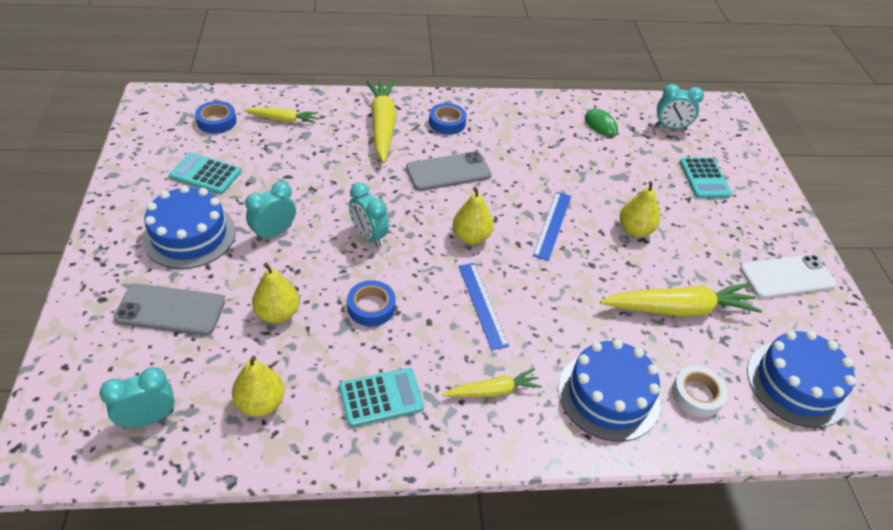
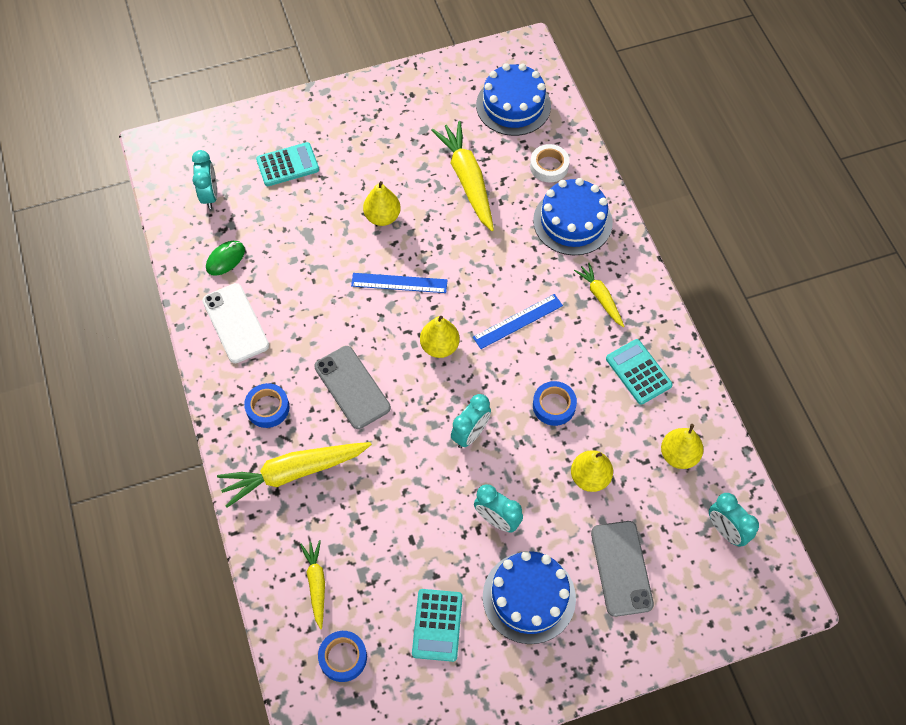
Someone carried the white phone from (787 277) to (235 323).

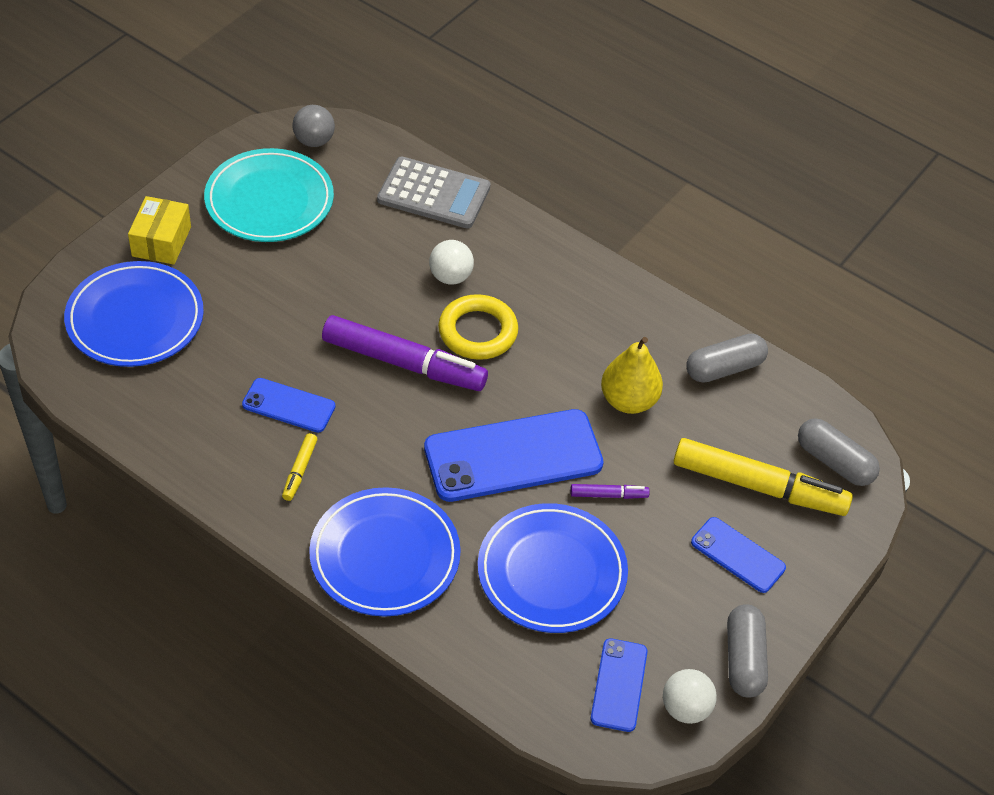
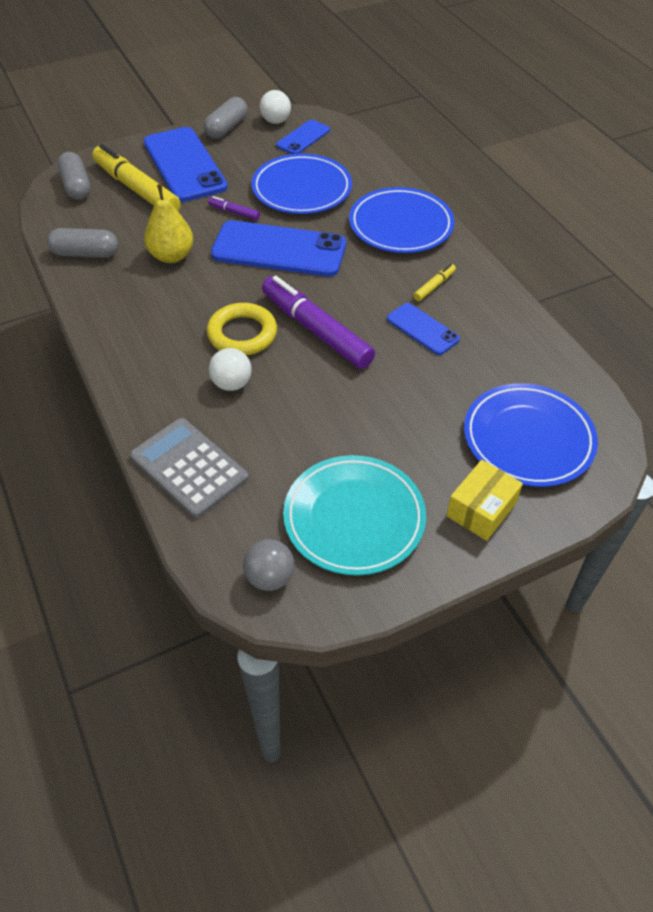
Someone scaled the blue phone at (738 555) by 1.91.

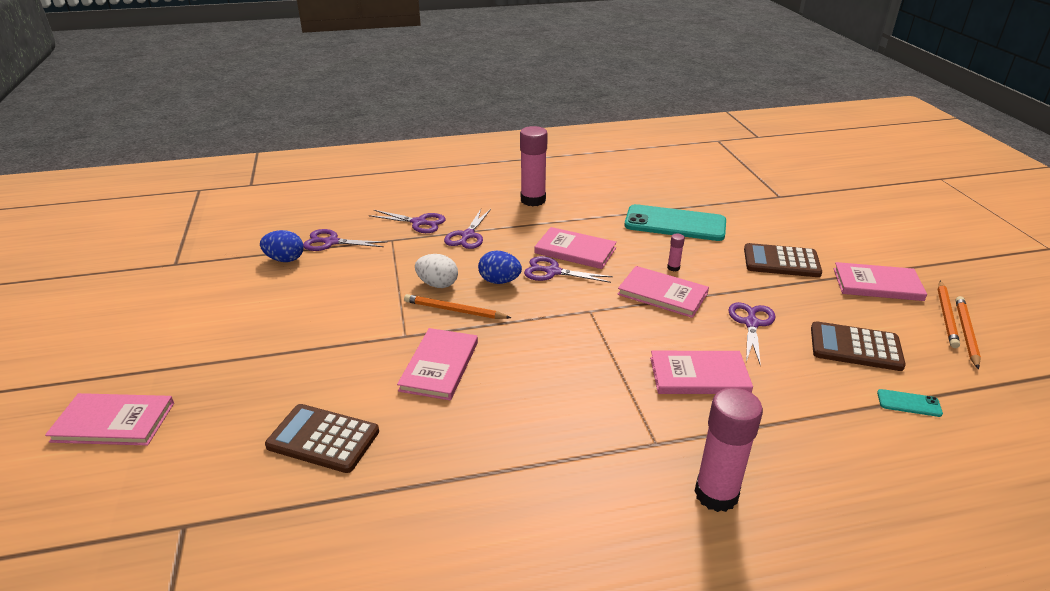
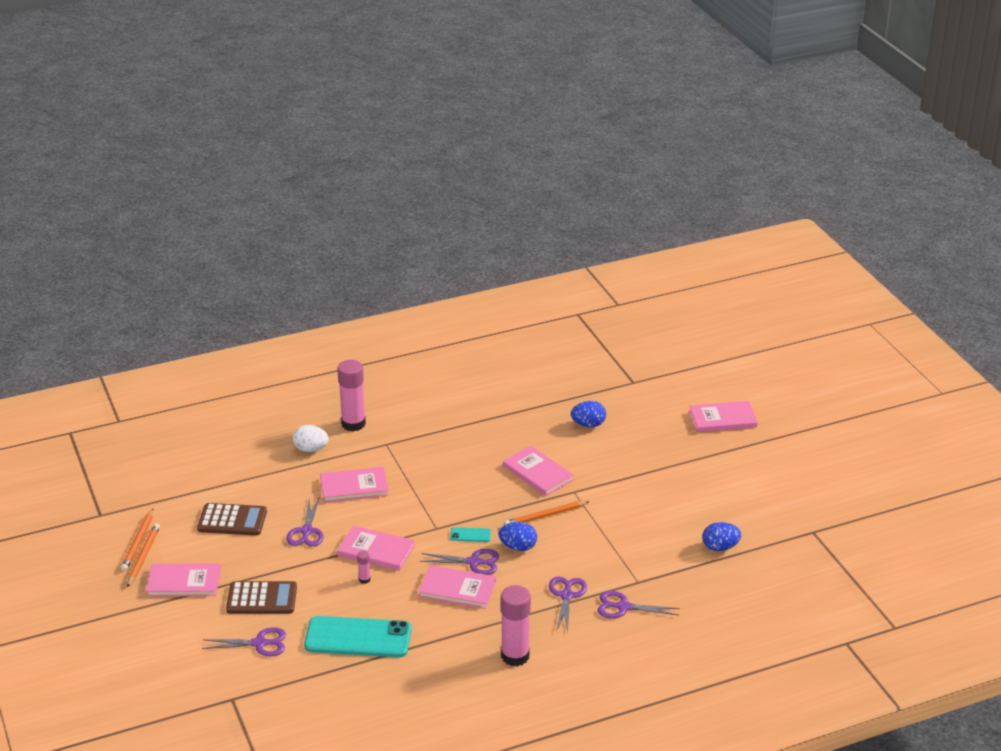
Someone carried the purple scissors from (331 242) to (259 643). Someone carried the white egg from (437 284) to (311 449). Someone rotated the orange pencil at (454 310) by 150 degrees clockwise. Someone rotated the pink book at (439 366) by 45 degrees counterclockwise. Someone carried the turquoise phone from (909 403) to (470 535). Someone swapped the brown calculator at (323 439) for the blue egg at (588 424).

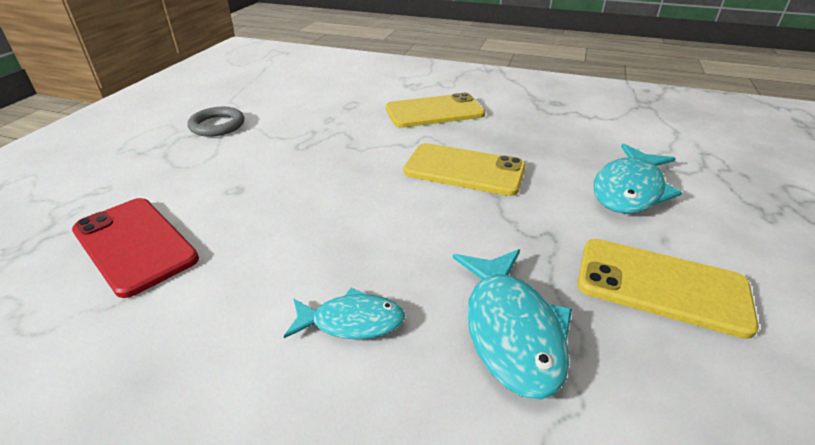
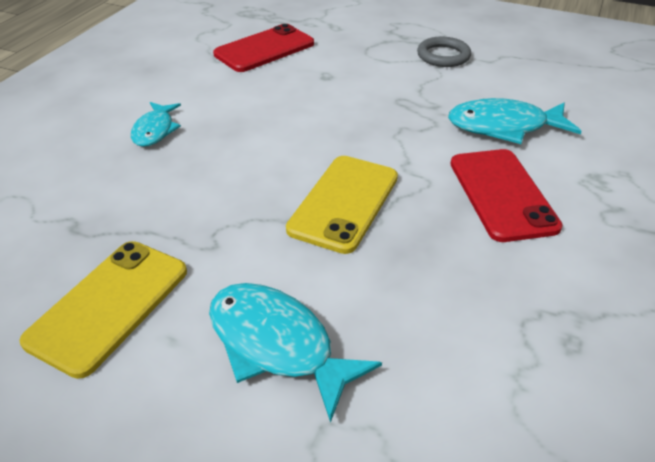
Someone repainted the yellow phone at (434 112), which became the red phone at (502 194). Someone carried the turquoise fish from (511 330) to (504 127).

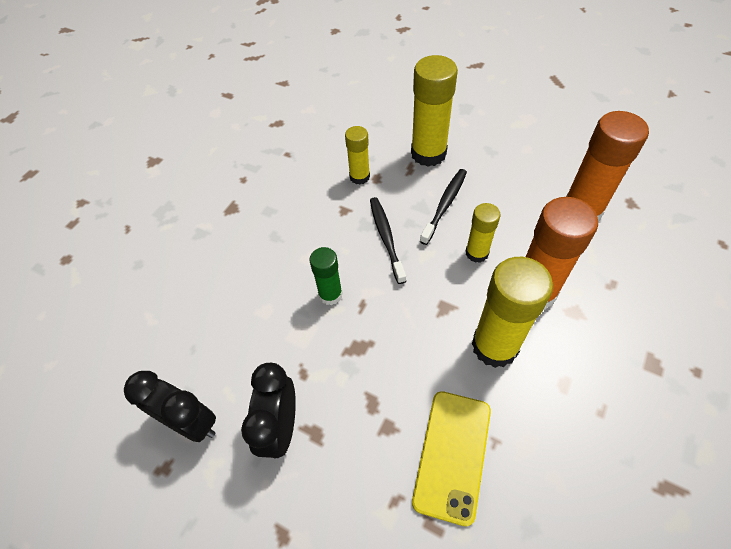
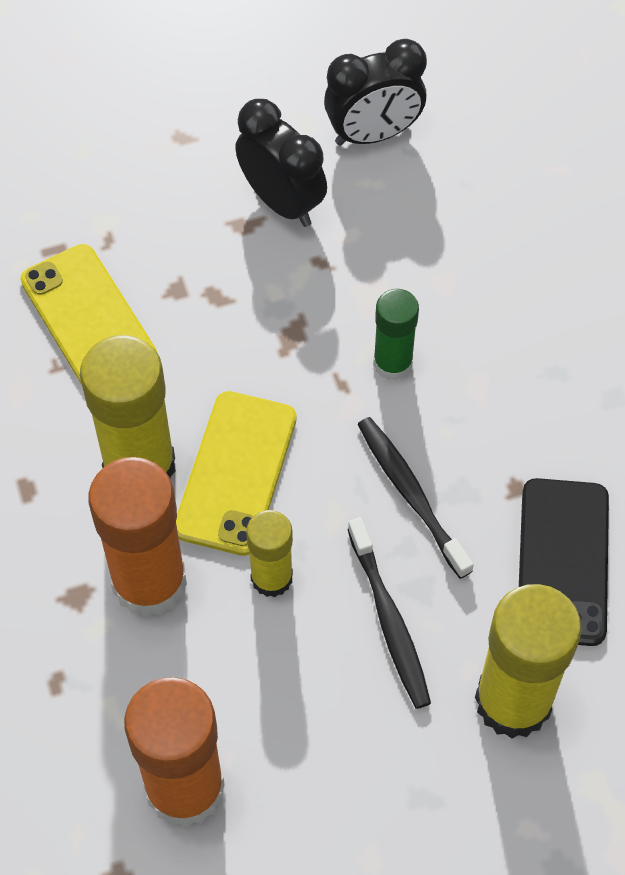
Someone swapped the yellow glue stick at (359 177) for the black phone at (563 561). Someone rotated the black toothbrush at (386 238) by 150 degrees counterclockwise. Someone put down the yellow phone at (236 473).

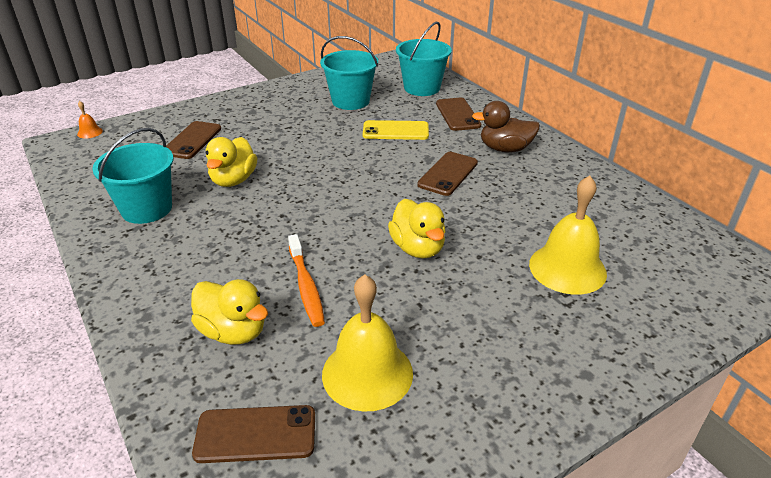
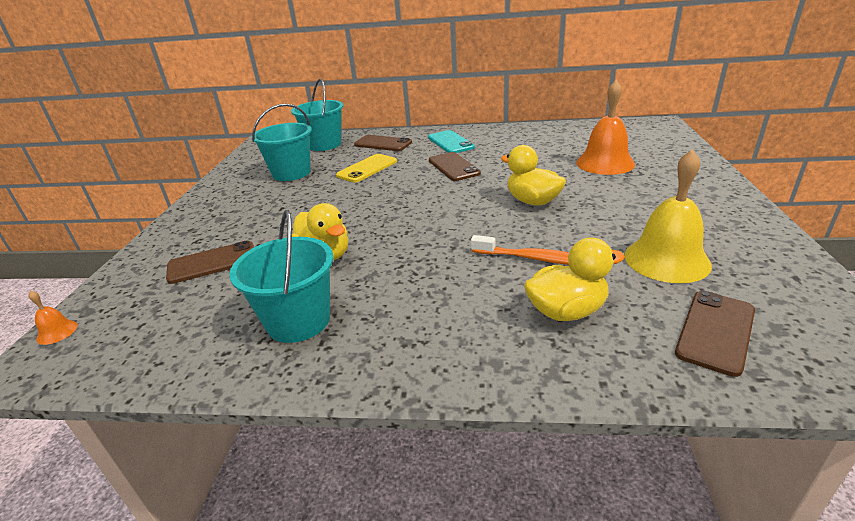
Someone swapped the brown duck at (505 149) for the turquoise phone at (450 142). Someone rotated the brown phone at (192 140) by 75 degrees counterclockwise. Someone repainted the yellow bell at (567 268), which became the orange bell at (605 163). Someone rotated the yellow duck at (417 248) by 150 degrees counterclockwise.

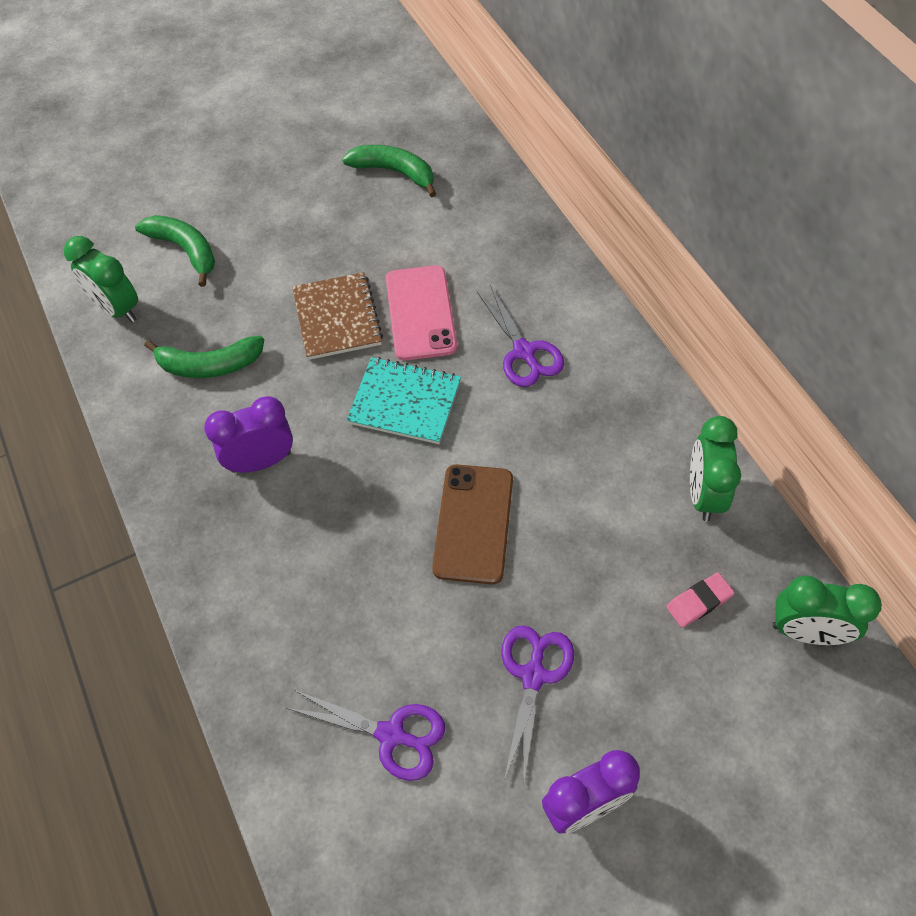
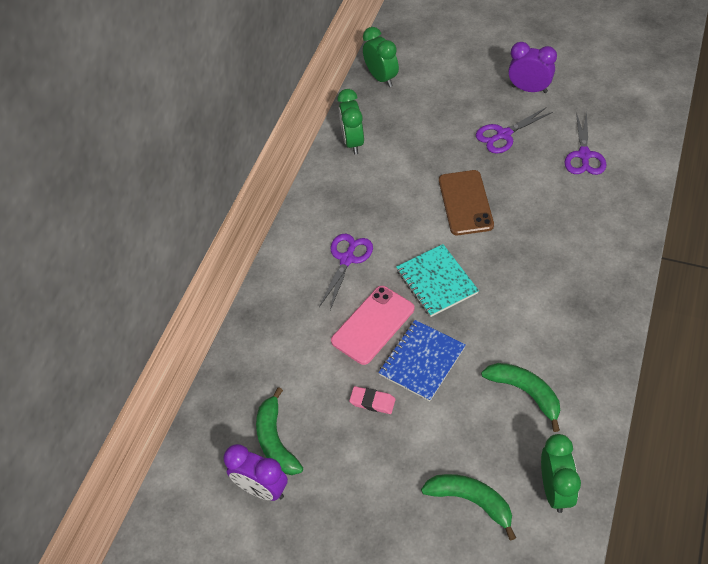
Someone rotated the green banana at (185 250) by 120 degrees clockwise. Someone repainted the brown notebook at (337 318), which became the blue notebook at (422 361). Someone carried the purple clock from (261 461) to (262 489). Someone rotated the green clock at (703 494) by 120 degrees clockwise. Someone rotated the brown phone at (473 523) by 60 degrees counterclockwise. Someone carried the pink eraser from (699 602) to (372 402). Someone rotated the purple scissors at (391 735) by 150 degrees counterclockwise.

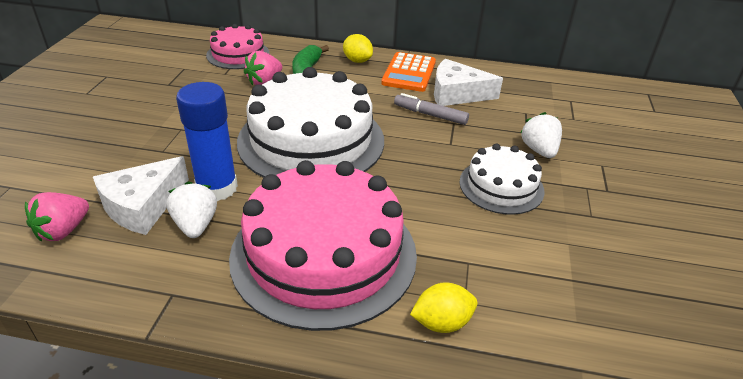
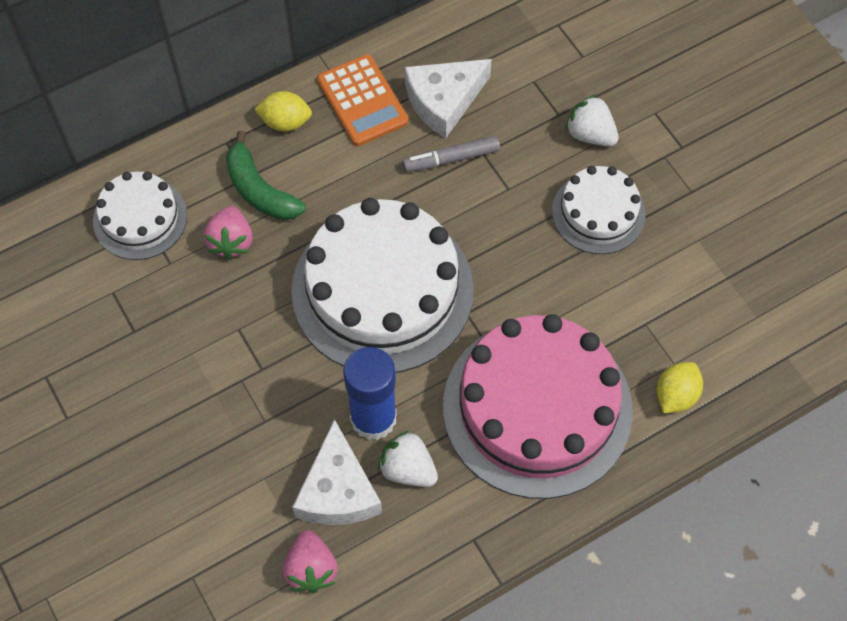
Someone repainted the pink cake at (238 54), which became the white cake at (140 218).

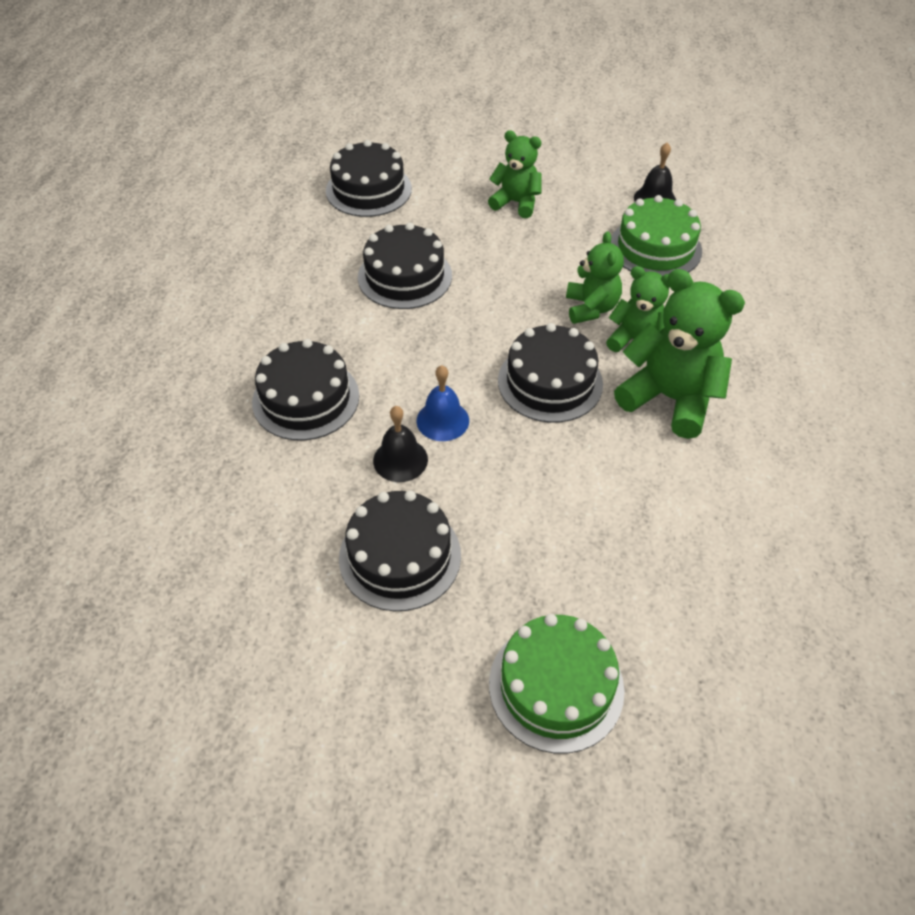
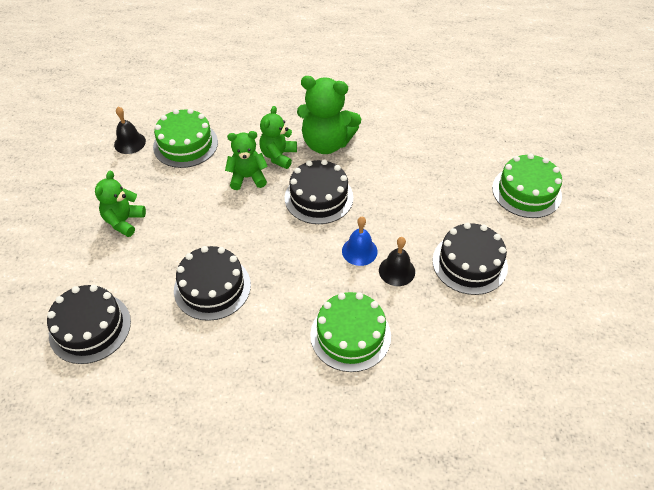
Someone rotated the green teddy bear at (669 398) by 105 degrees counterclockwise. Someone repainted the black cake at (306 398), which became the green cake at (350 335).

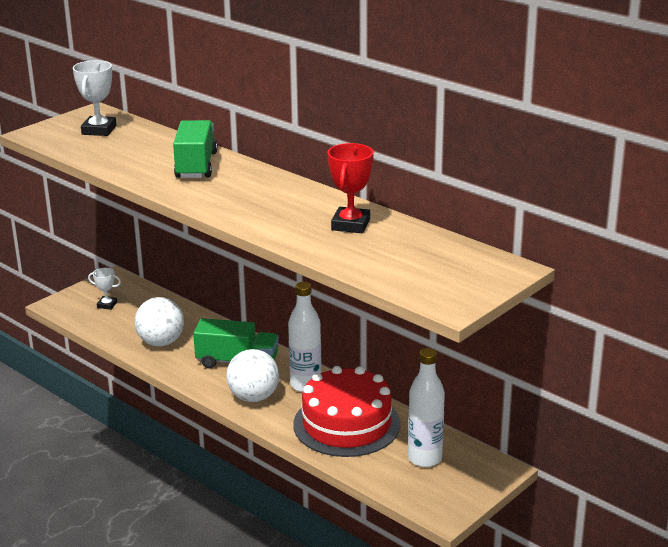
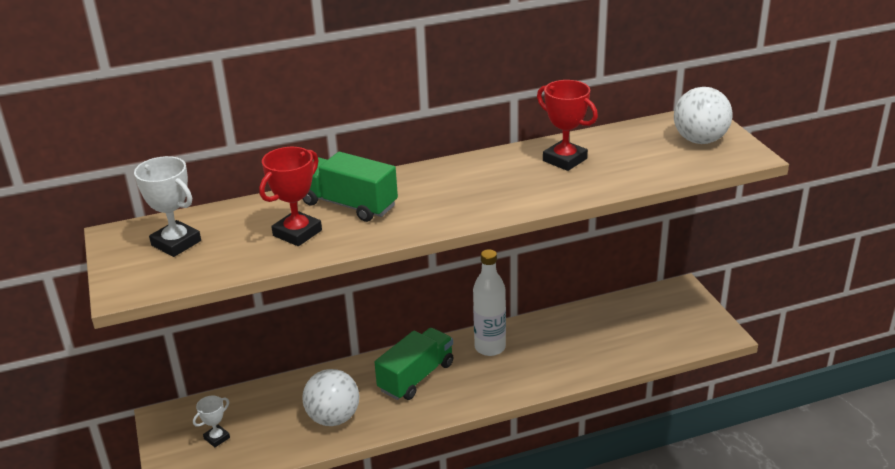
Someone took away the white bottle at (425 458). Someone carried the white ball from (253 397) to (700 140). Someone took away the red cake at (346 424). Someone put down the red trophy at (297 233).

